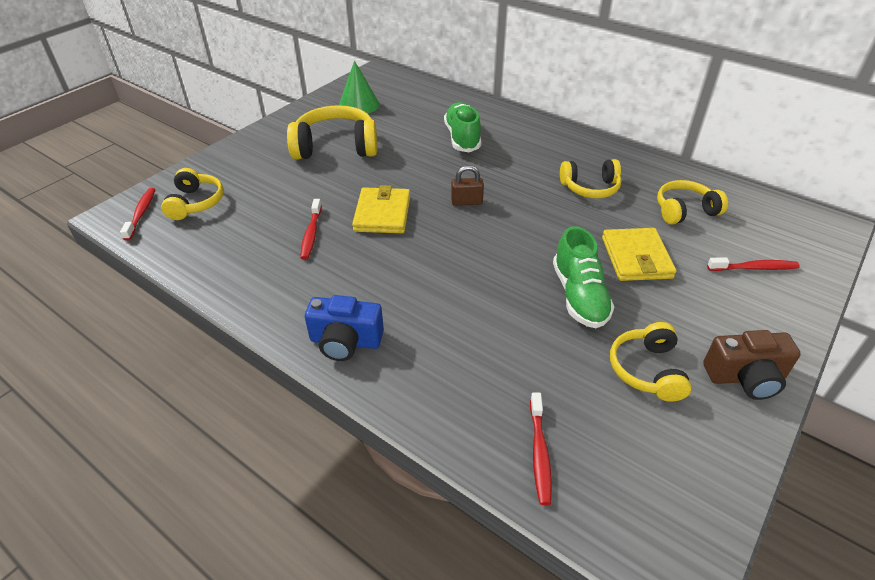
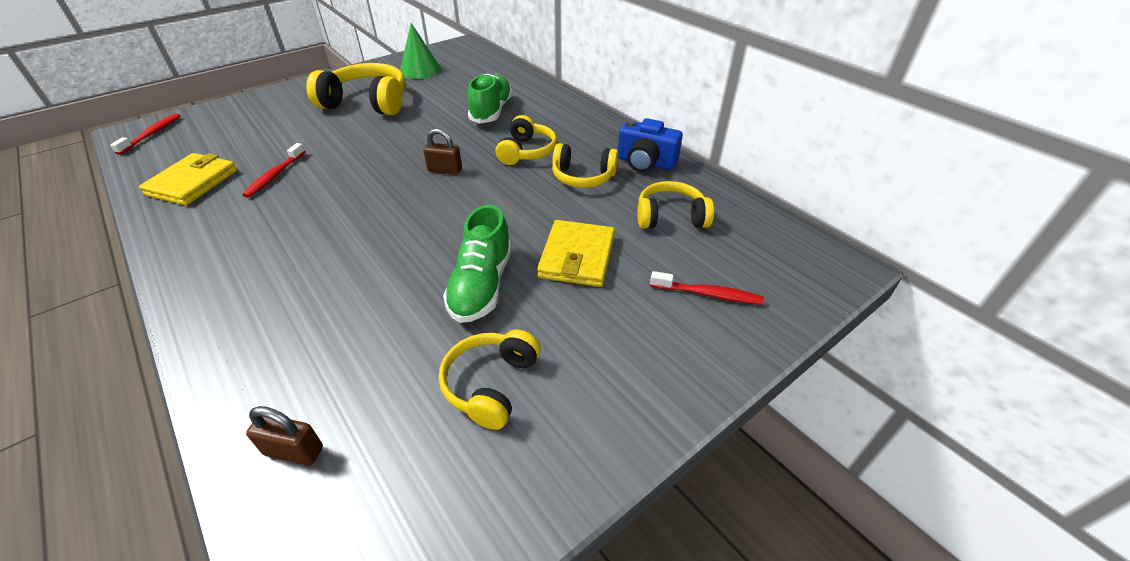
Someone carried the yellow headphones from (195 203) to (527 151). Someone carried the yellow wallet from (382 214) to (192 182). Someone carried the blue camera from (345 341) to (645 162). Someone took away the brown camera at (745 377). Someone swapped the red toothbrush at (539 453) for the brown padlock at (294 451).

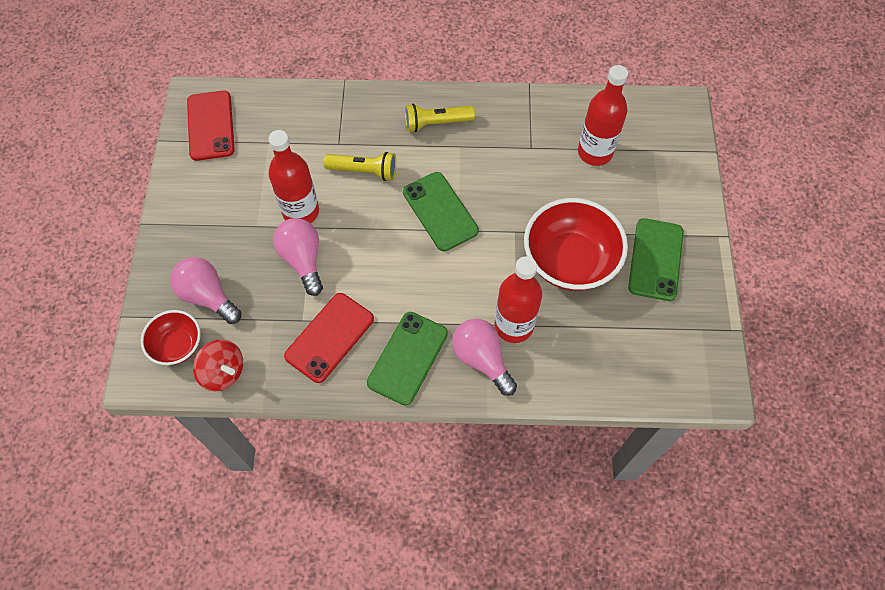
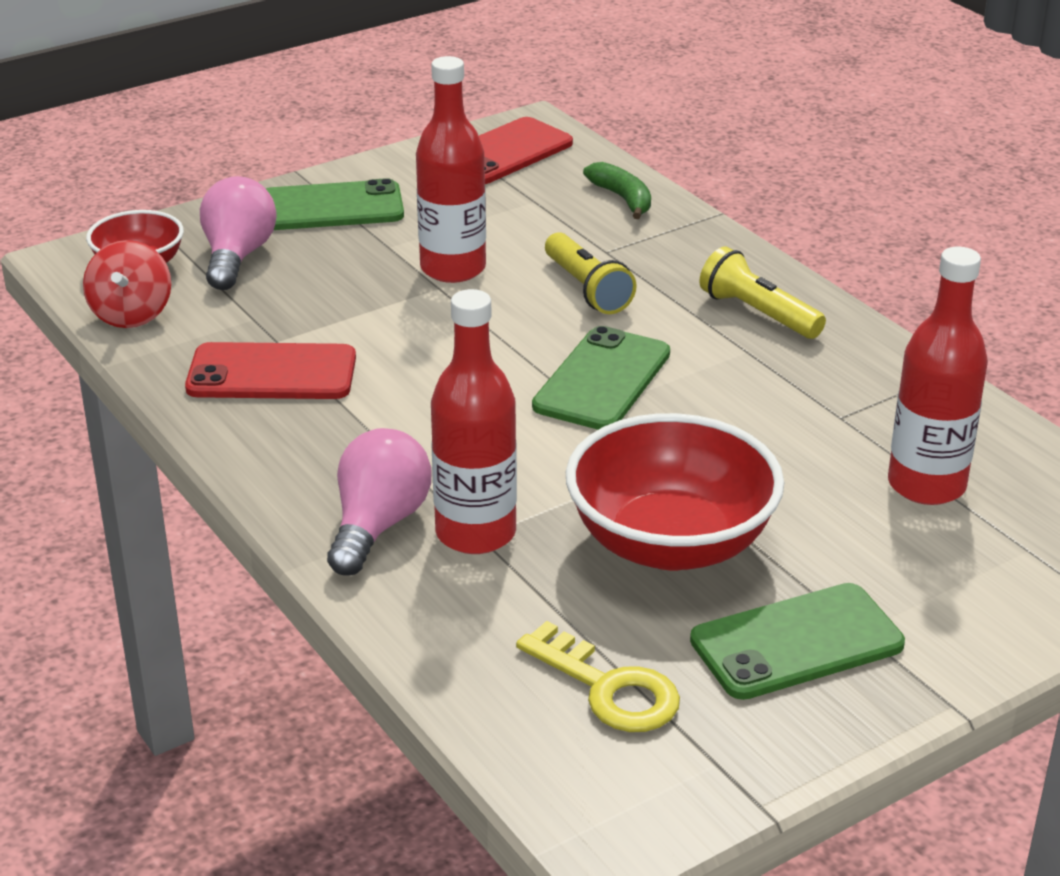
Someone took away the pink light bulb at (303 260). Someone carried the green phone from (408 358) to (331 207). Someone put down the green banana at (622 199). Someone put down the yellow key at (609 688).

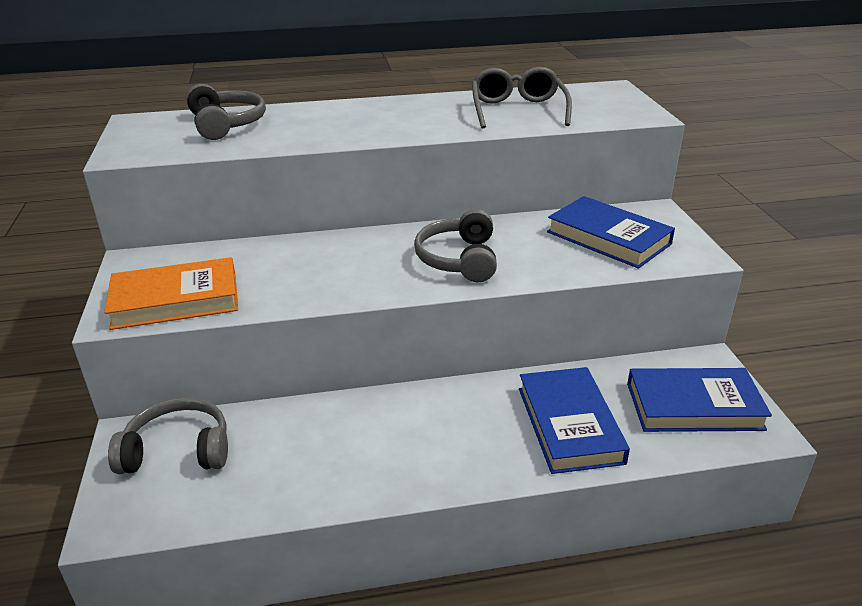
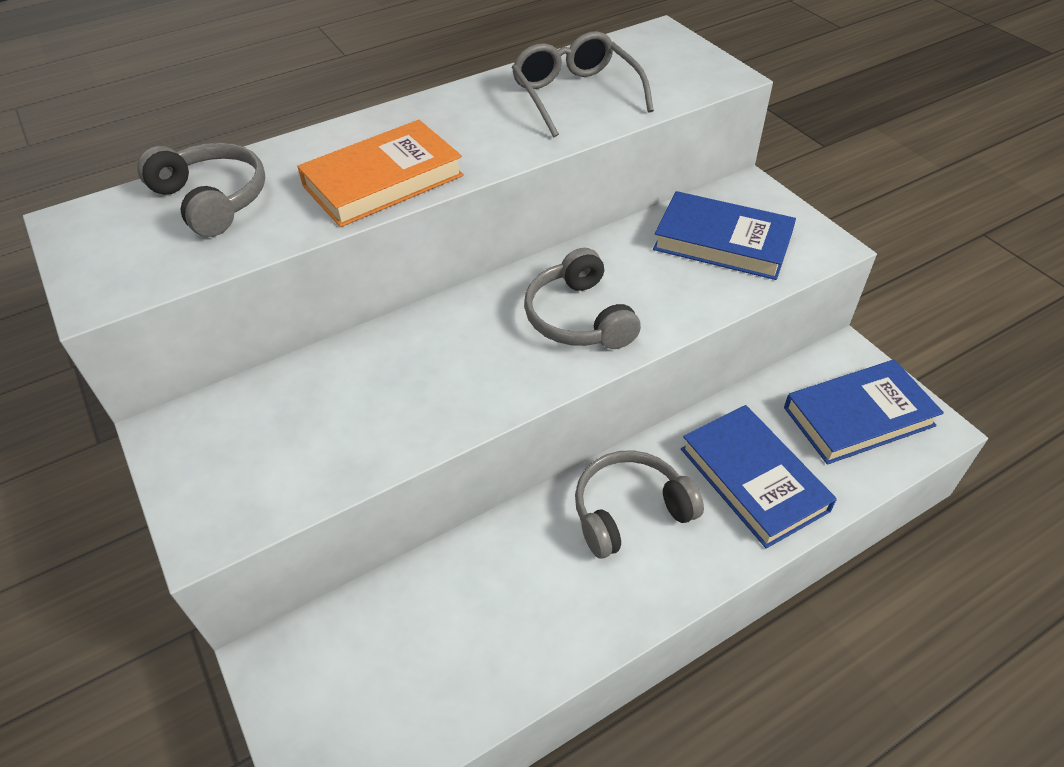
Someone carried the orange book from (175 300) to (383 181). Someone carried the grey headphones from (177 450) to (630 511).

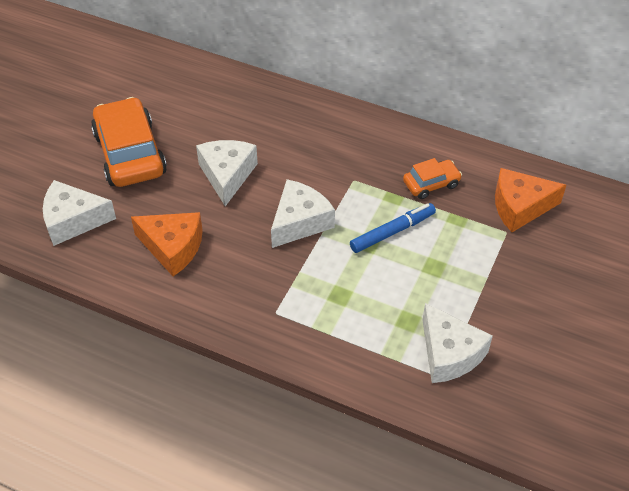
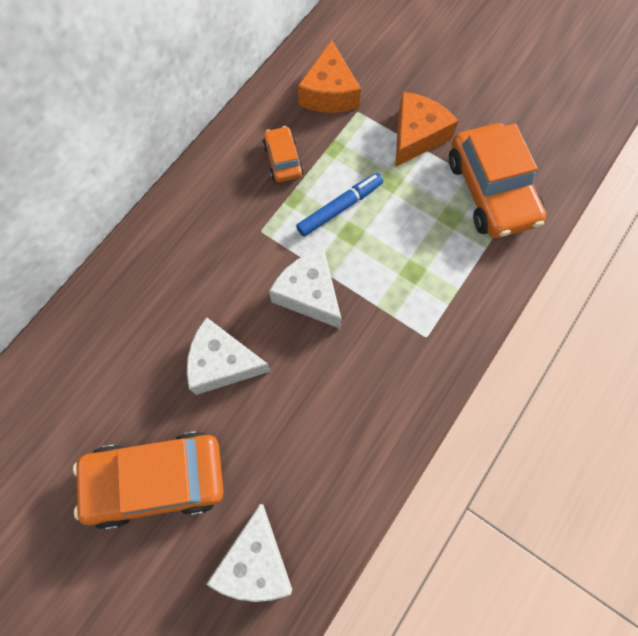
Someone rotated the blue marker at (392 232) by 75 degrees clockwise. Someone carried the orange cheese from (173 247) to (416 136). Someone swapped the white cheese at (449 354) for the orange car at (491 191).

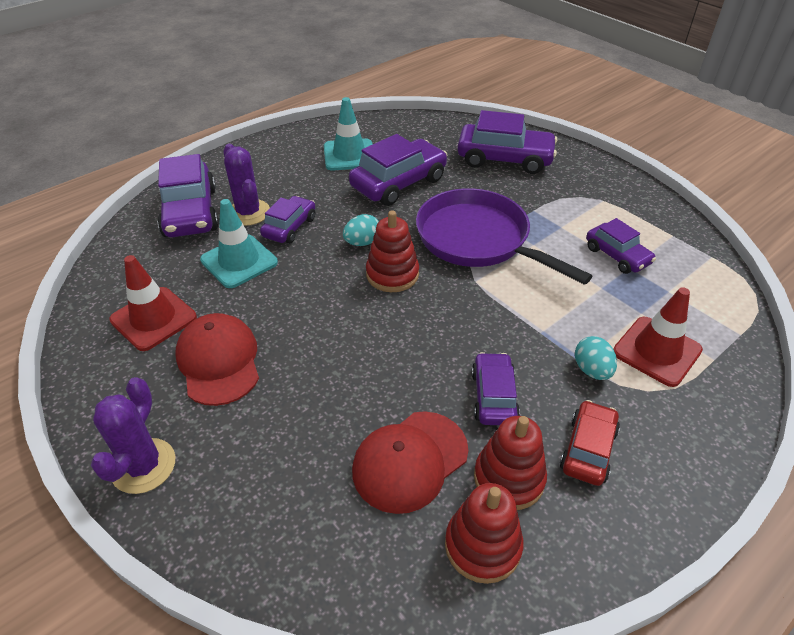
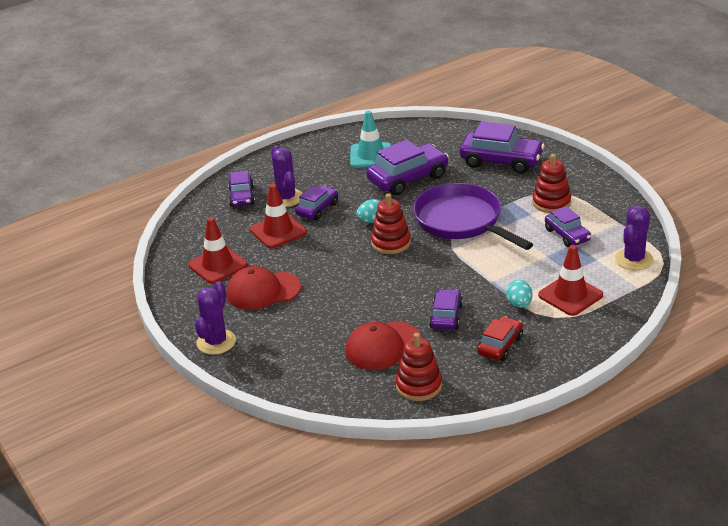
Someone scaled the purple car at (190 212) by 0.60. Someone repainted the turquoise traffic cone at (239 261), which became the red traffic cone at (278 231). Someone rotated the red cap at (219 361) by 90 degrees counterclockwise. Someone carried the red stacking toy from (509 478) to (551 202). Someone put down the purple cactus at (634 259).

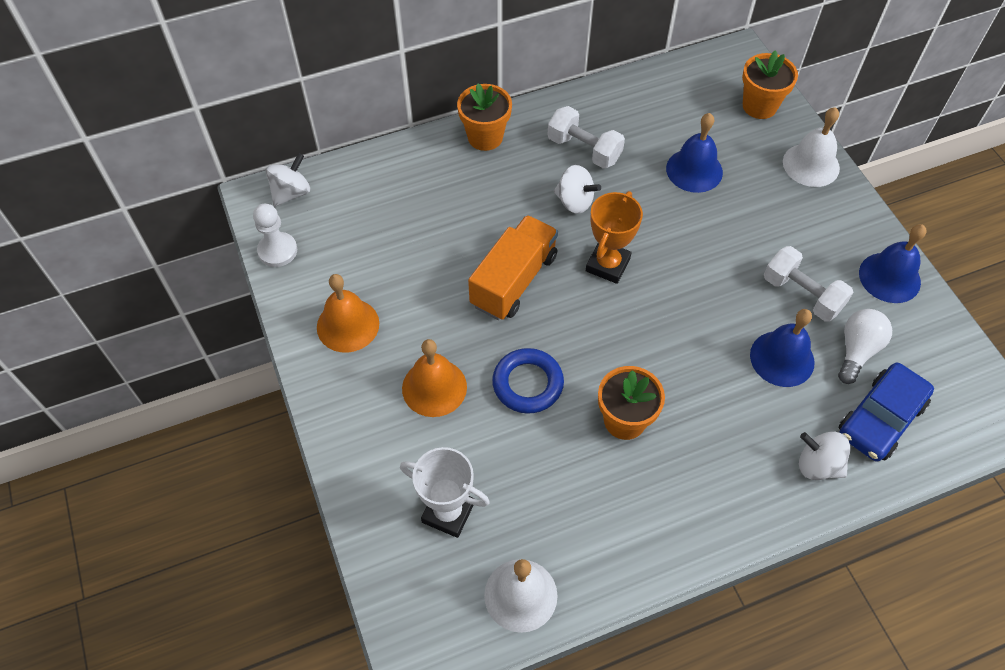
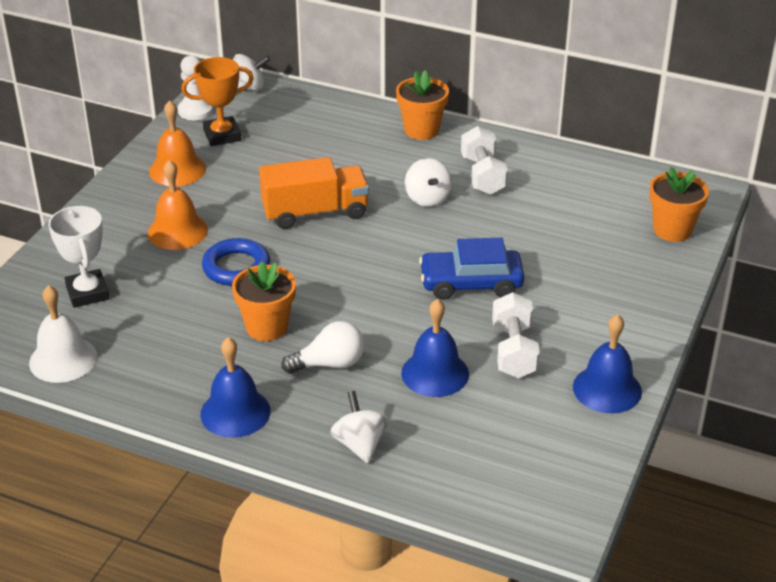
Someone took away the white bell at (811 164). Someone carried the blue bell from (694 170) to (235 412). Someone carried the orange trophy from (607 265) to (222 135). Someone carried the white light bulb from (857 350) to (329 364). Someone carried the blue car from (880 419) to (471 283).

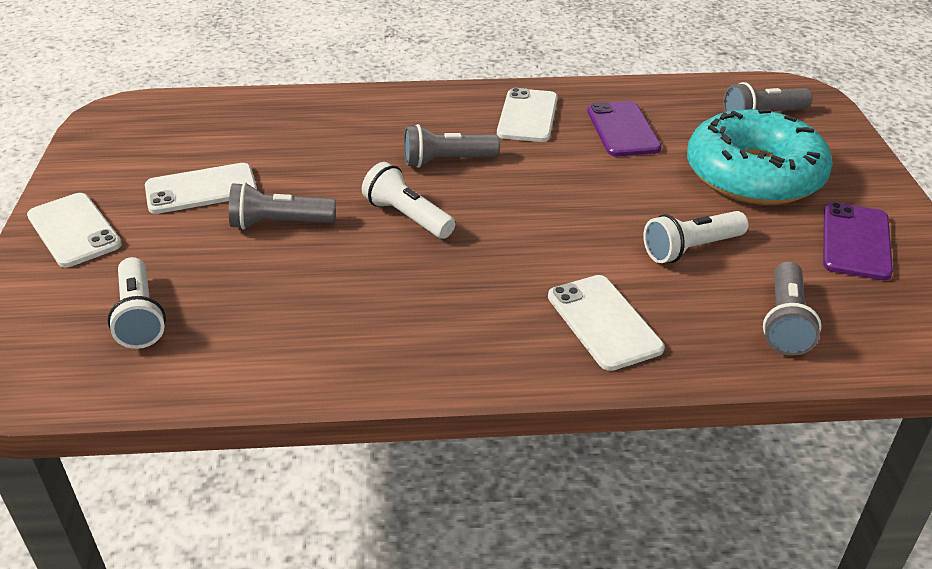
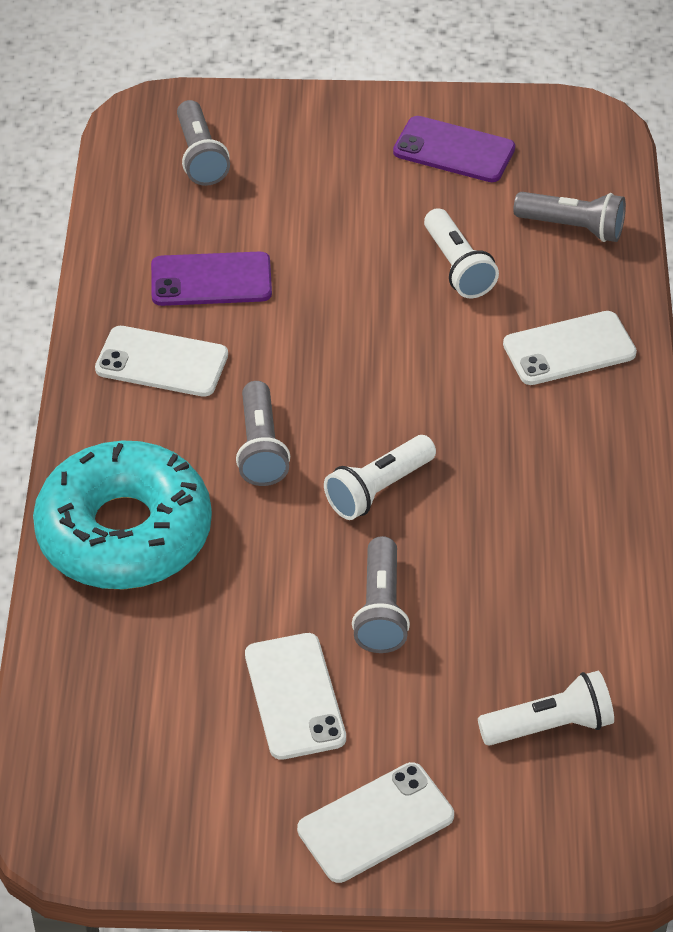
Someone carried the turquoise donut from (754 175) to (124 532).

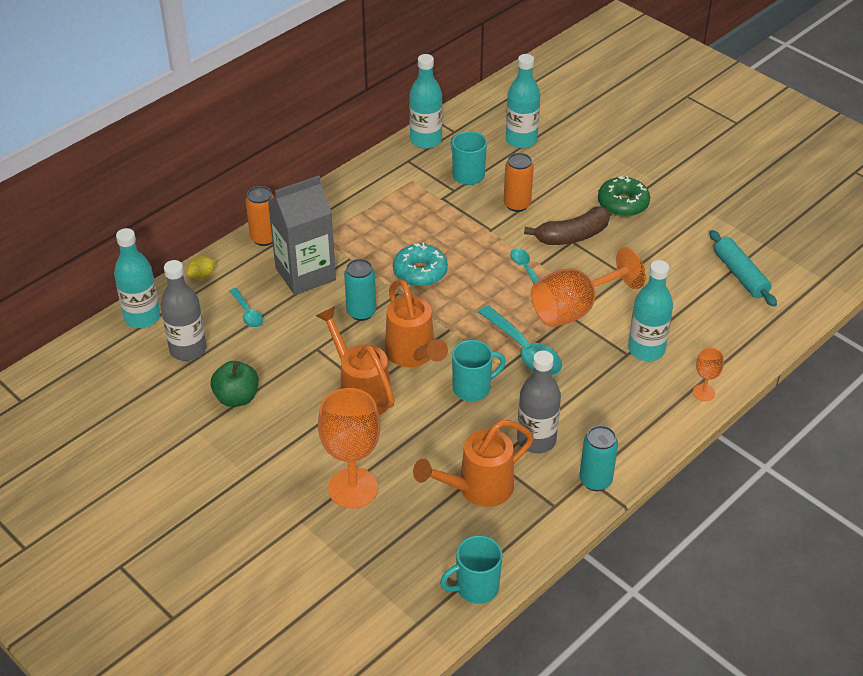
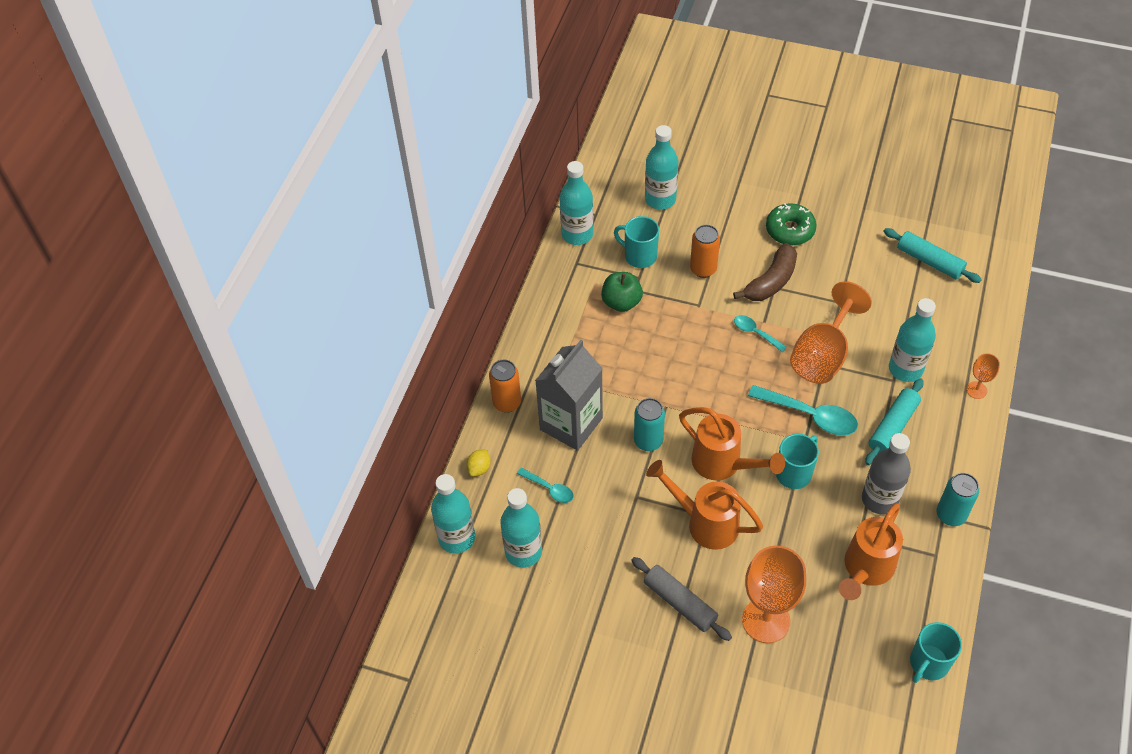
Someone took away the turquoise donut at (420 272). Someone repainted the grey bottle at (188 349), which became the turquoise bottle at (523 552). Someone carried the green apple from (237 398) to (621 302). Someone put down the turquoise rolling pin at (893 426). Someone put down the grey rolling pin at (680 603).

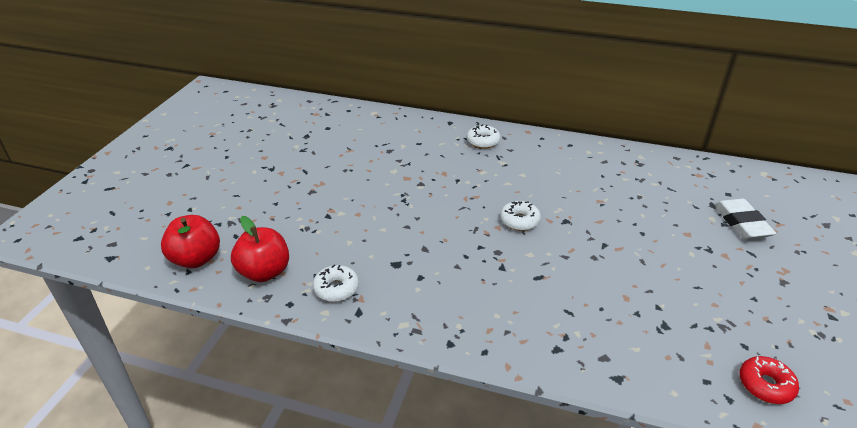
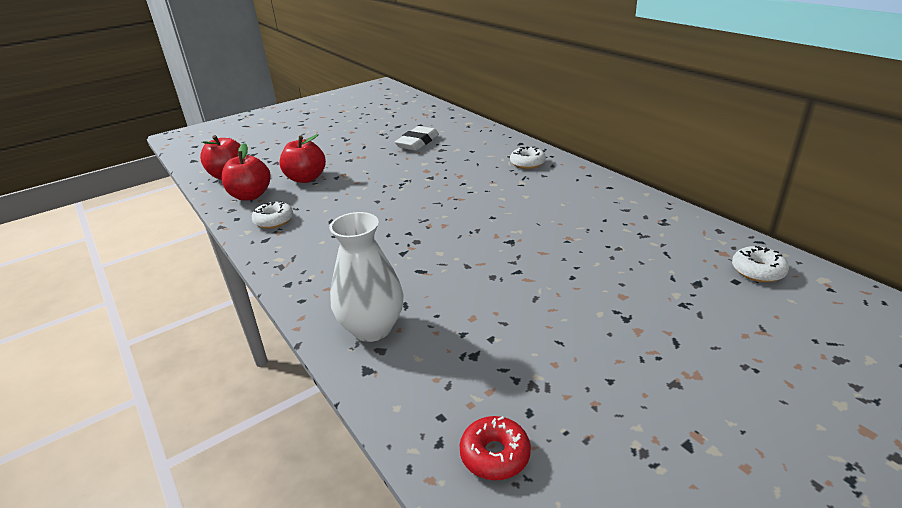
Someone carried the white eraser from (741 223) to (417 142). Someone carried the white donut from (519 221) to (758 271). Someone put down the red apple at (306 178). Someone put down the white vase at (372 328).

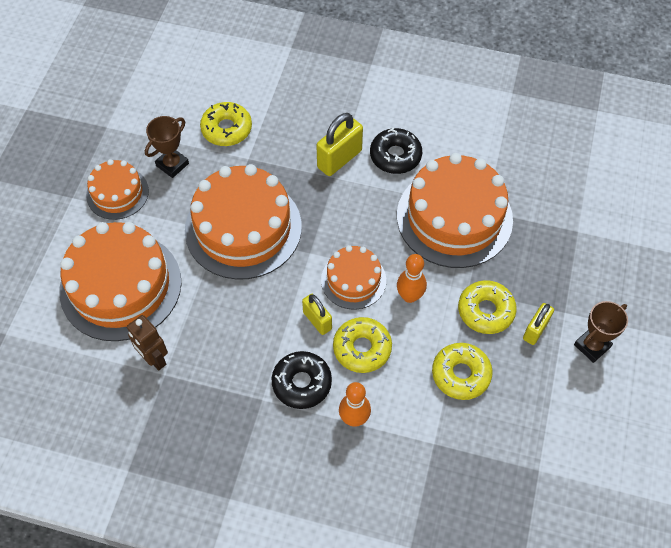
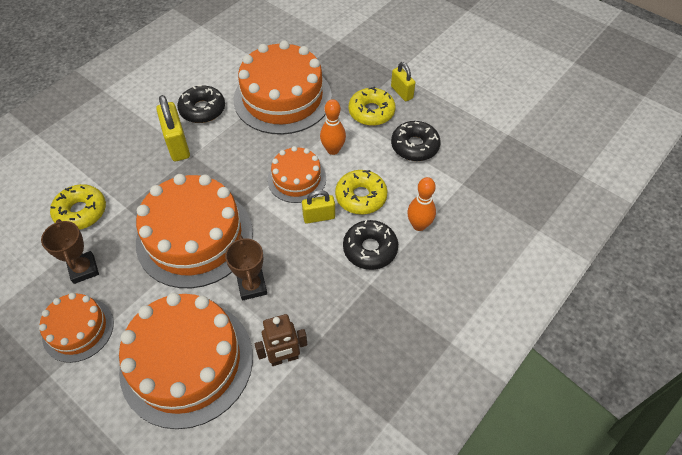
Someone carried the brown trophy from (592 346) to (252 286). Someone repainted the yellow donut at (461 374), which became the black donut at (414 146).

